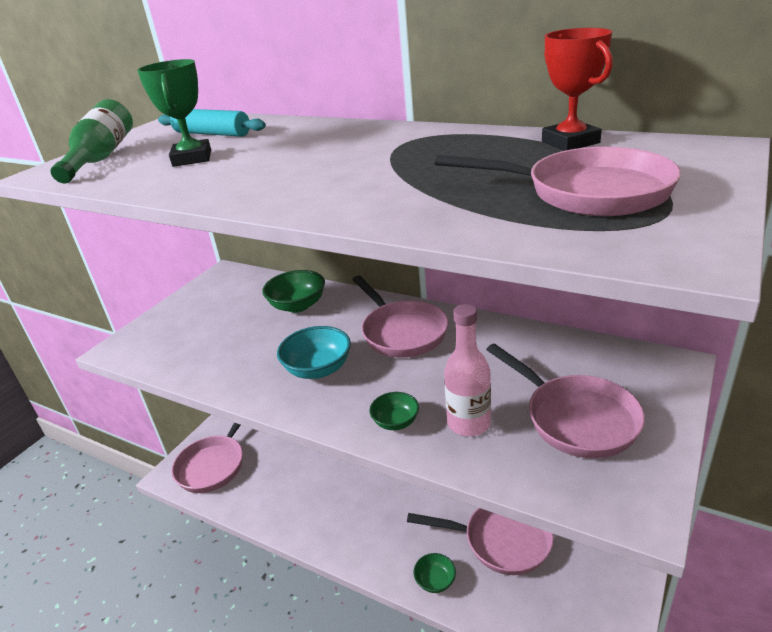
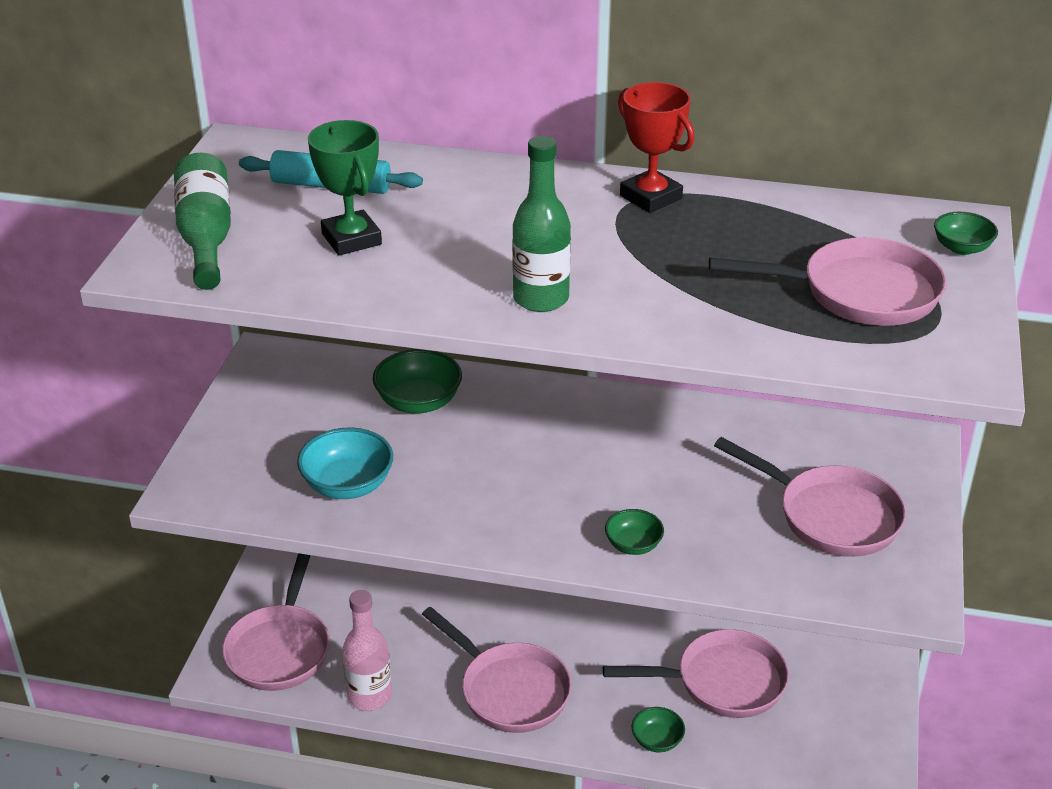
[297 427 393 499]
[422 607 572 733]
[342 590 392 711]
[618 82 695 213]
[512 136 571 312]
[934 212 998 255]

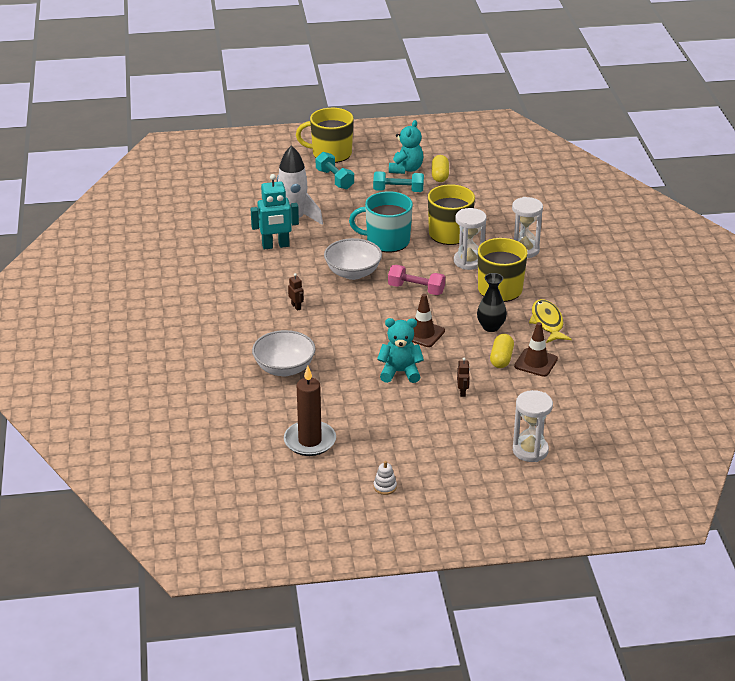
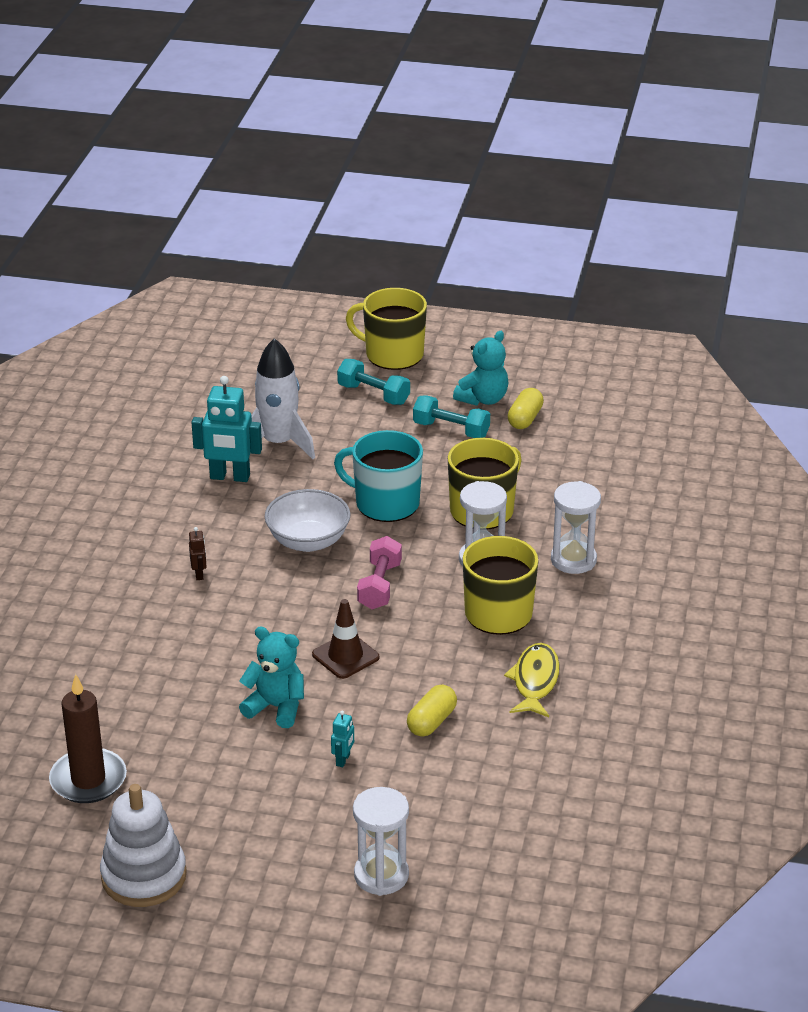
[252 330 316 376] (first image)
[337 359 410 405]
[100 784 187 907]
[357 536 402 609]
[331 711 354 767]
[477 273 507 332] (first image)
[514 322 558 377] (first image)

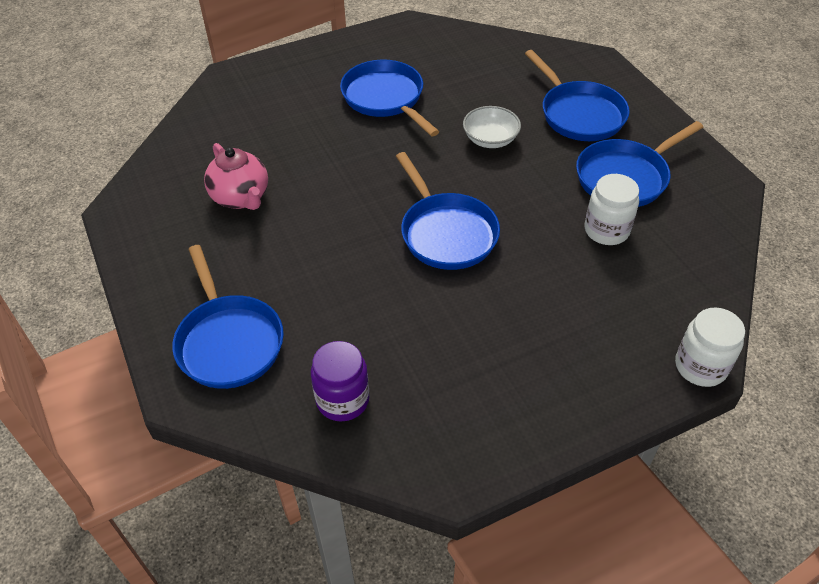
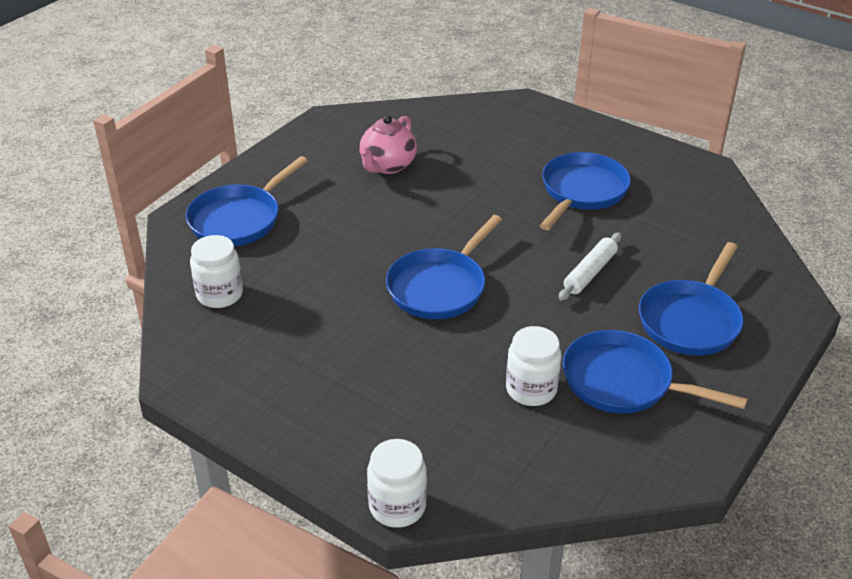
[190 235 243 308]
[559 233 622 301]

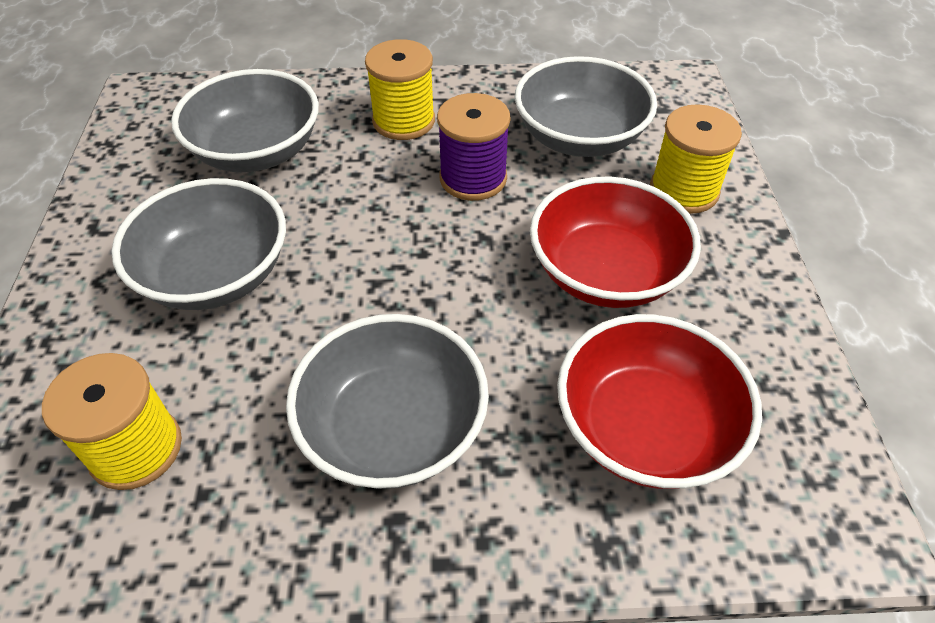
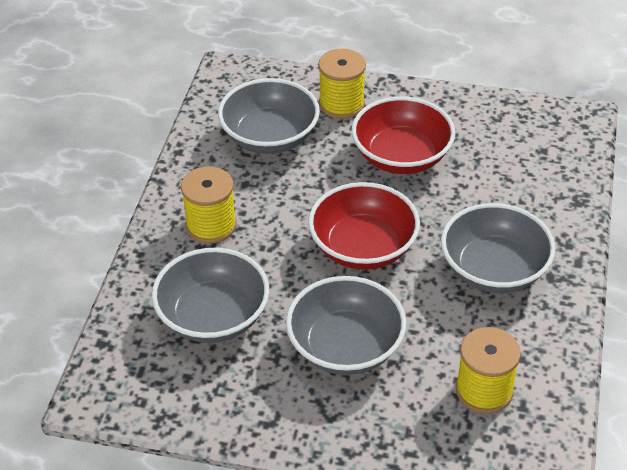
[437 93 511 201] (first image)
[308 182 420 270]

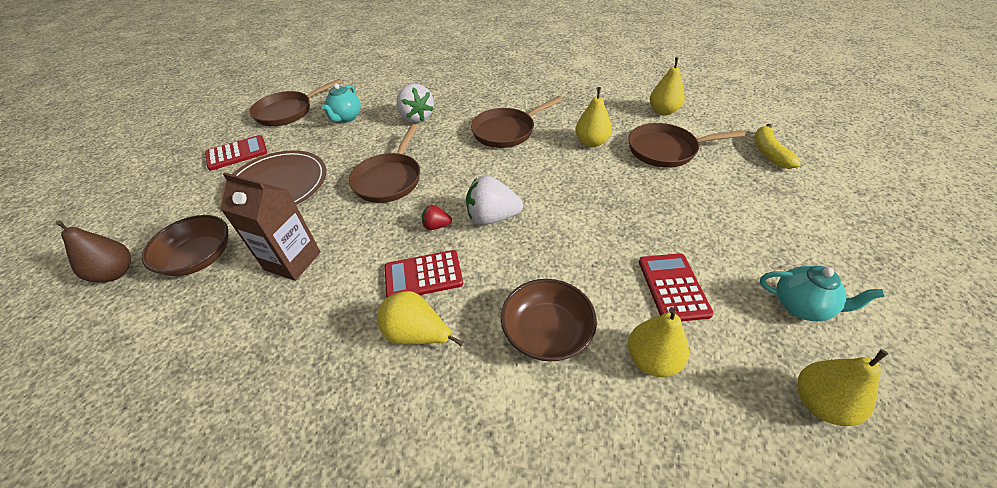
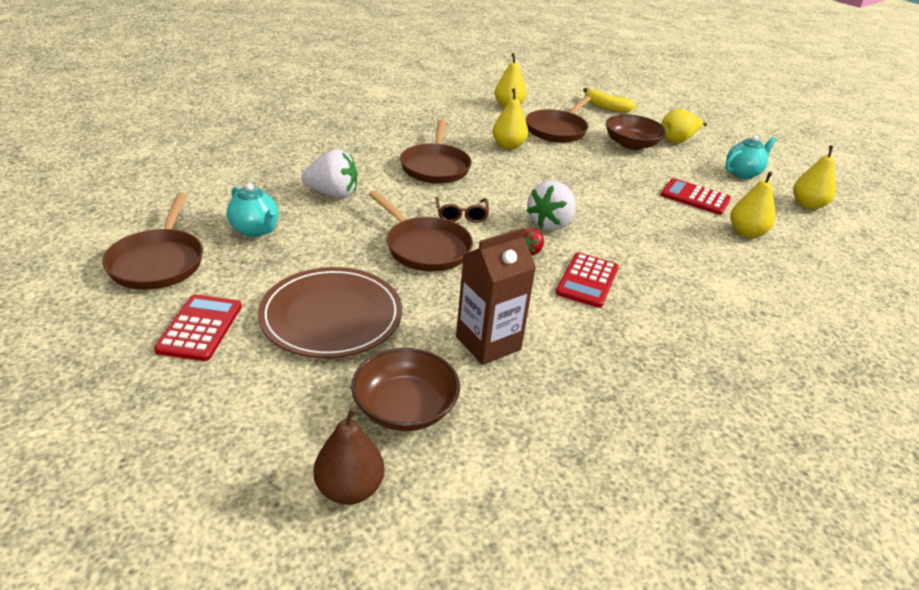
[661 109 707 144]
[606 114 666 150]
[435 197 489 223]

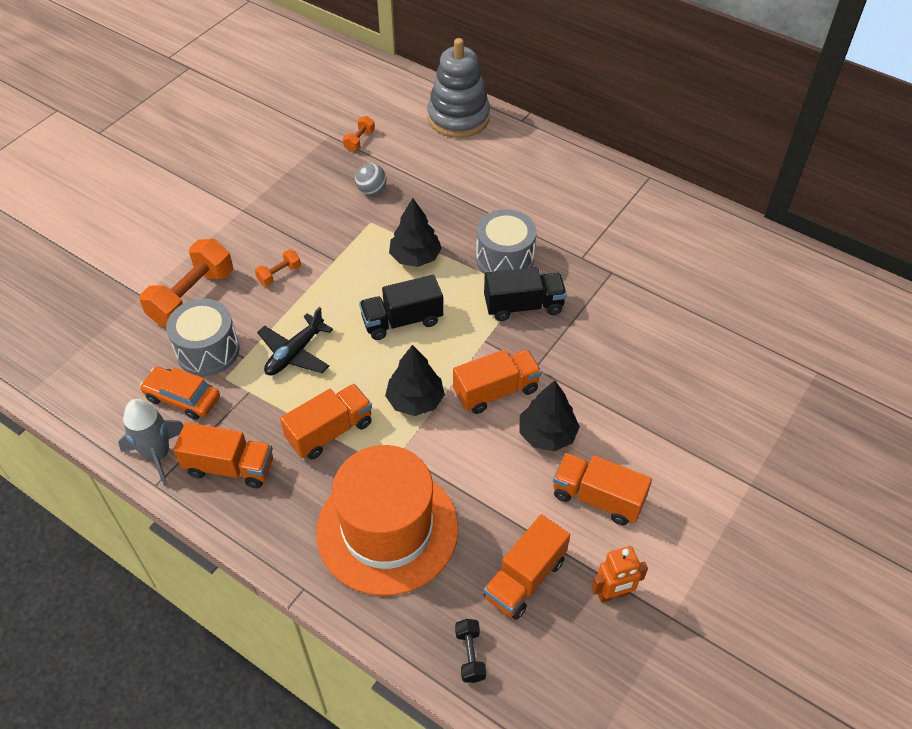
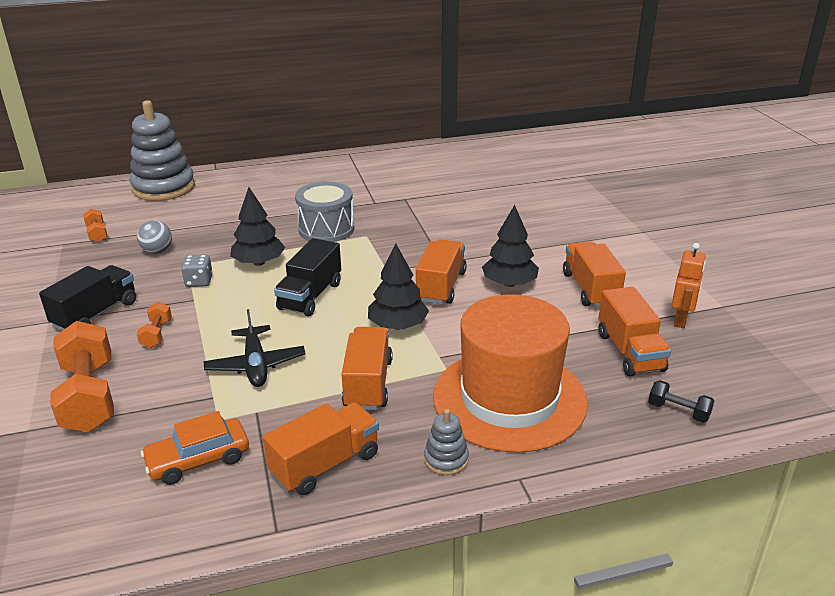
[118 399 184 487] (first image)
[166 299 239 376] (first image)
[39 265 136 331]
[563 242 626 307]
[181 254 213 287]
[424 409 469 475]

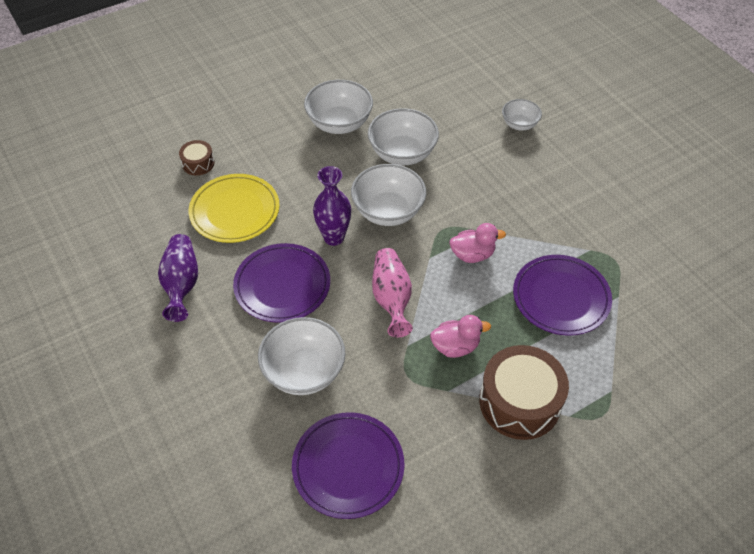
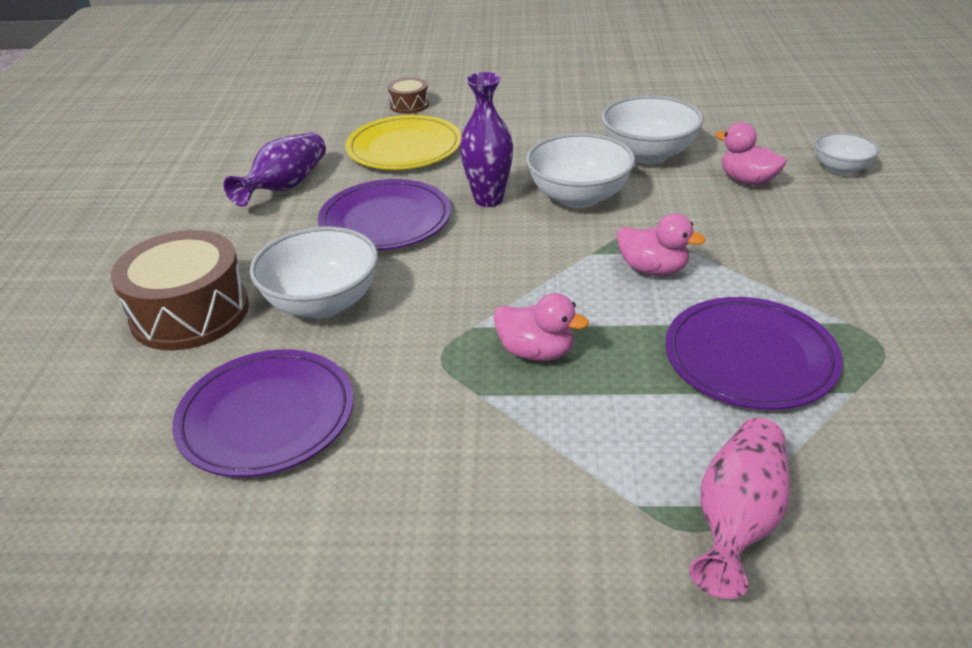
[304 80 373 134] (first image)
[689 418 790 599]
[110 230 249 350]
[715 122 787 186]

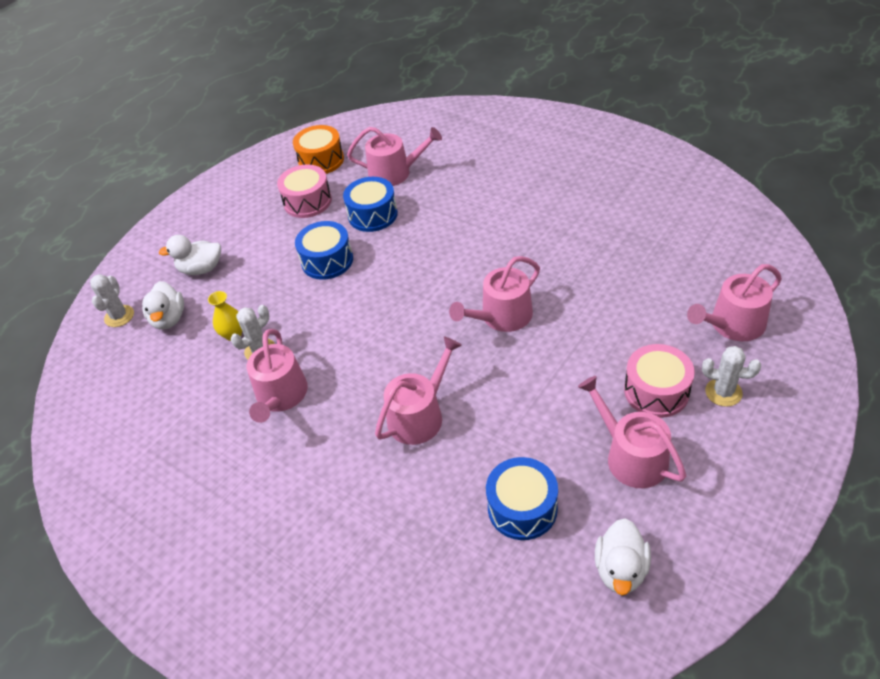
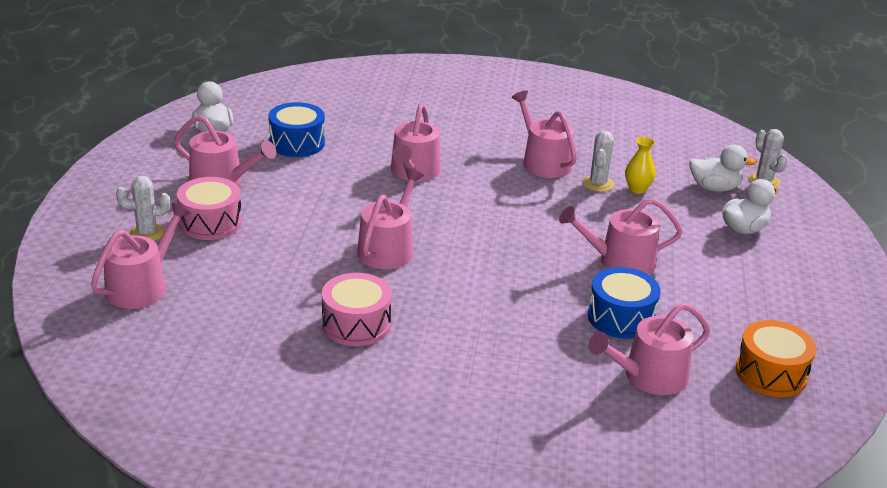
[689 145 757 192]
[322 273 392 346]
[559 198 683 274]

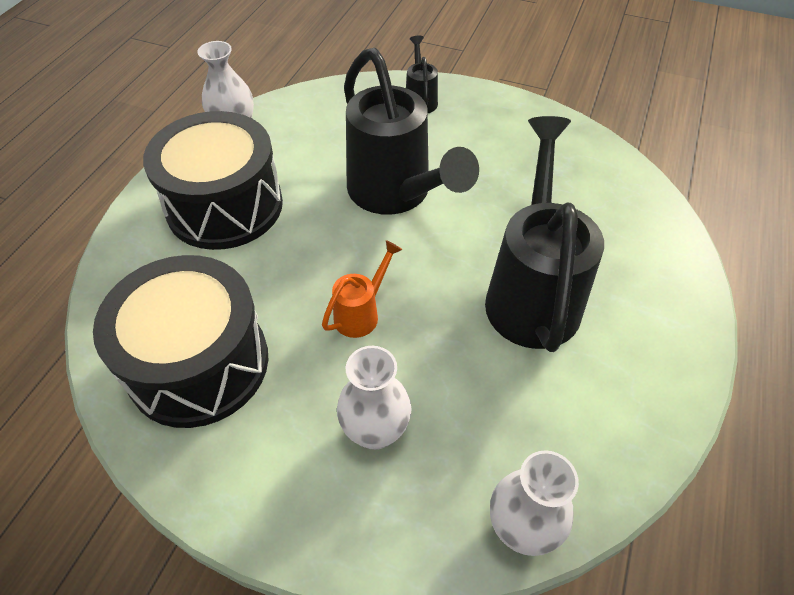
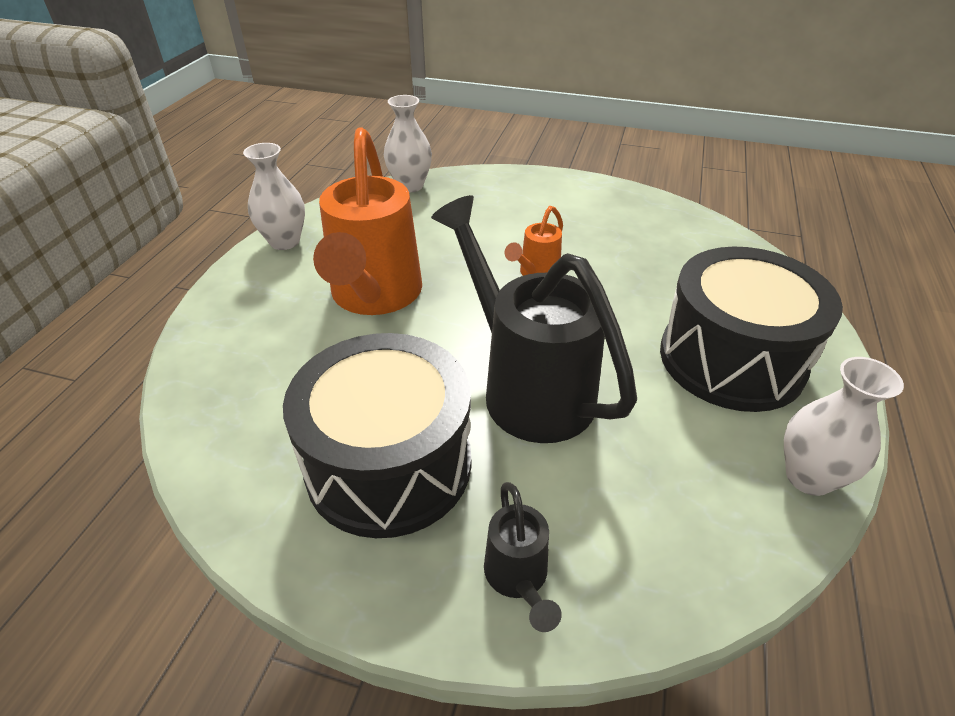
[283 333 471 538]
[243 143 305 250]
[313 127 422 315]

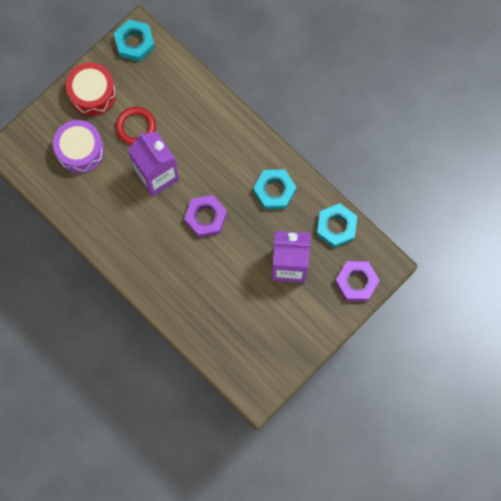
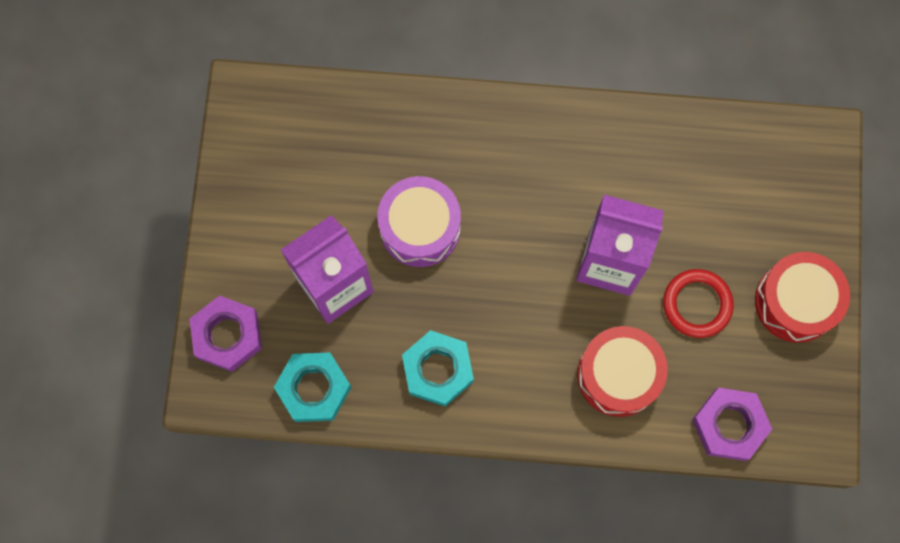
[377 176 461 267]
[114 19 155 62] (first image)
[692 388 772 461]
[577 326 668 417]

